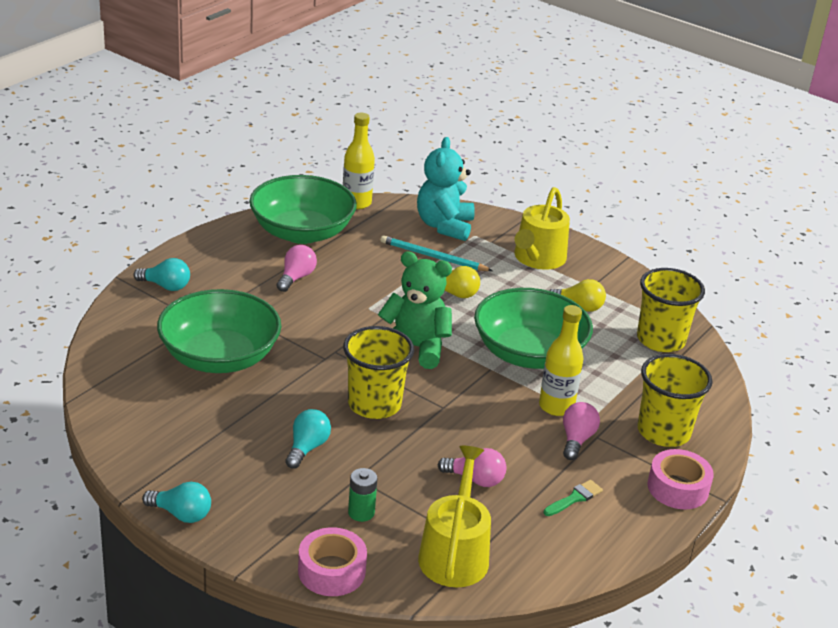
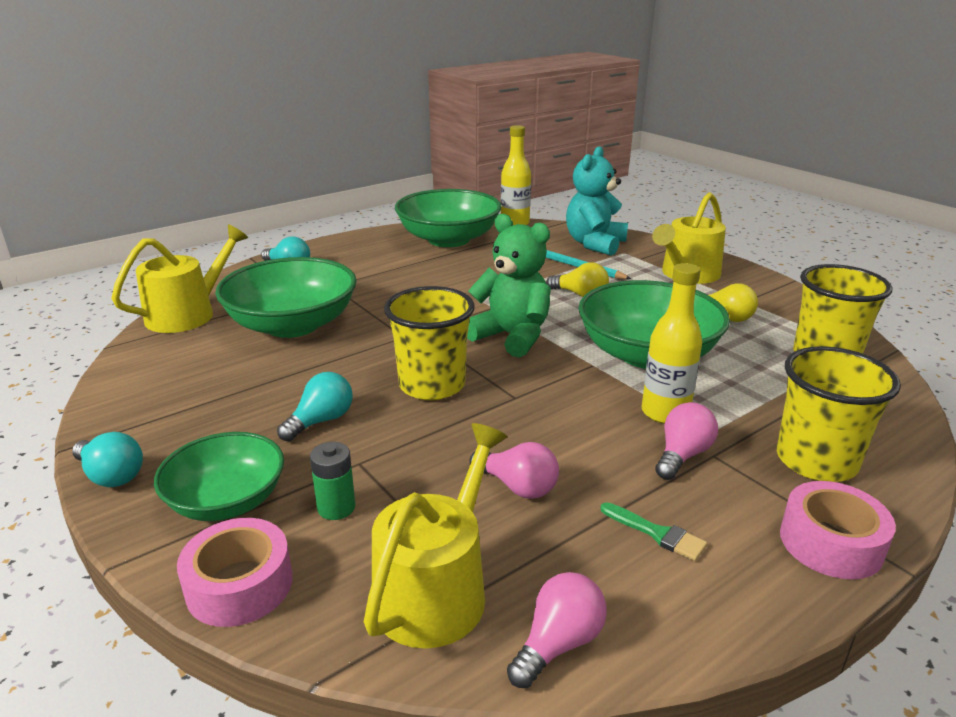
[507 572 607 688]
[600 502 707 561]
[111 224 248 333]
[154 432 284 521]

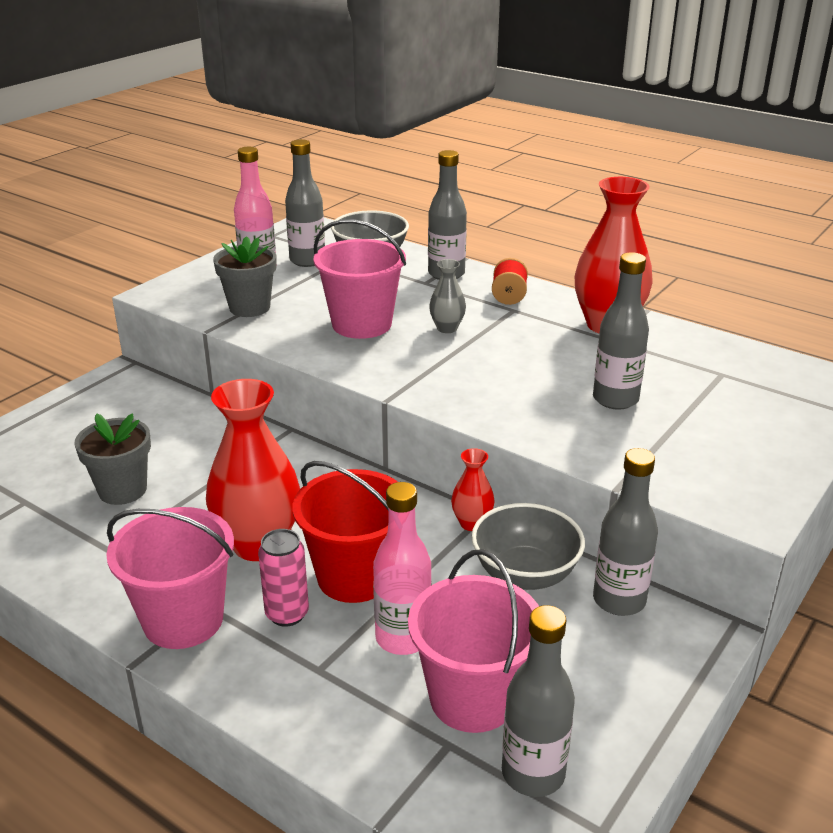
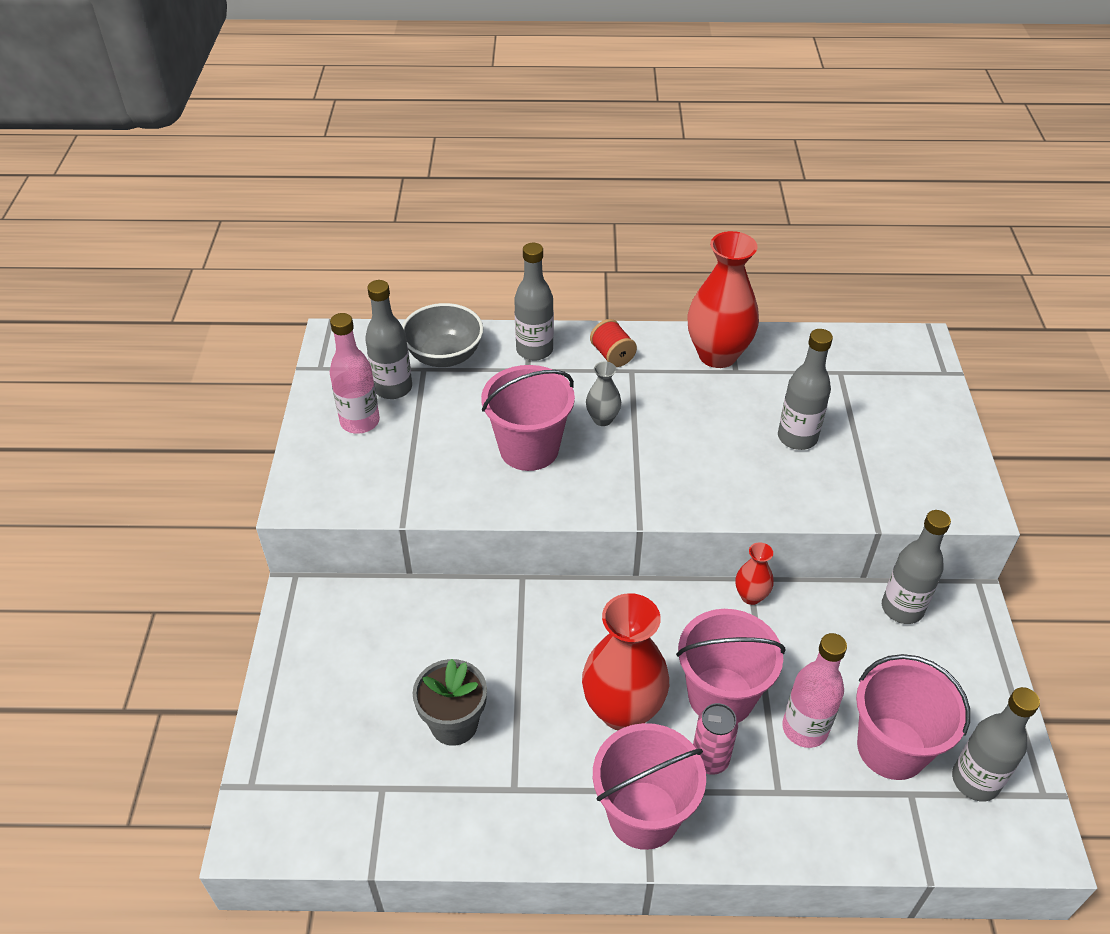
[213 236 276 317] (first image)
[676 609 785 723]
[471 503 585 590] (first image)

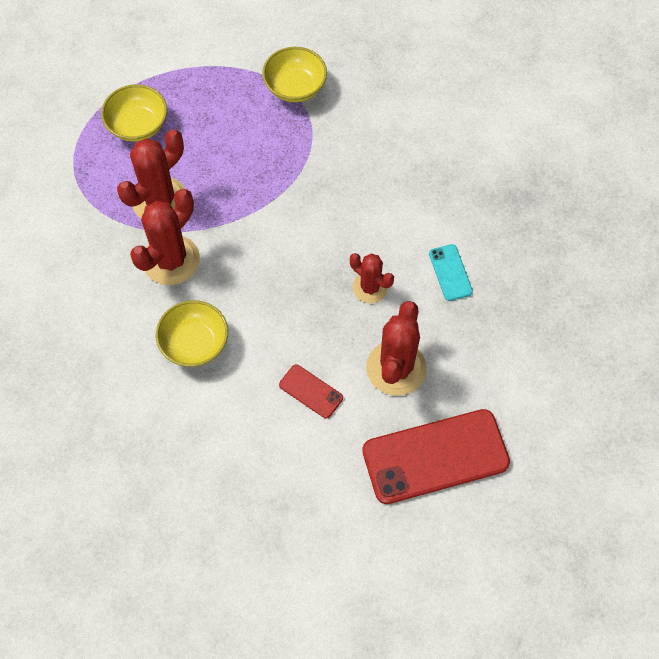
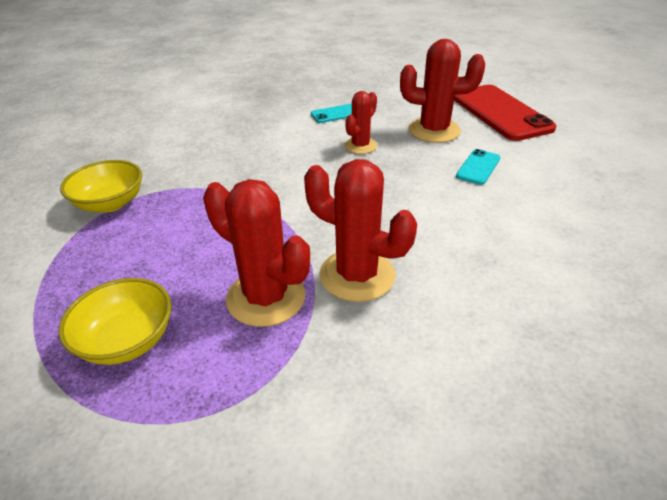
[156 300 228 367] (first image)
[456 149 500 185]

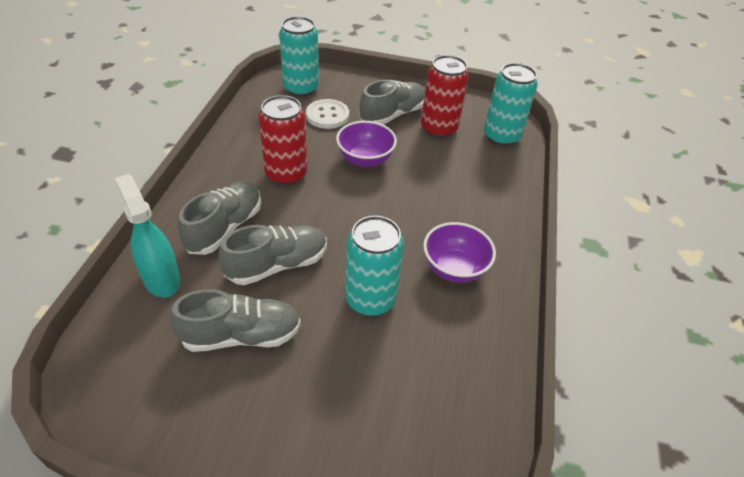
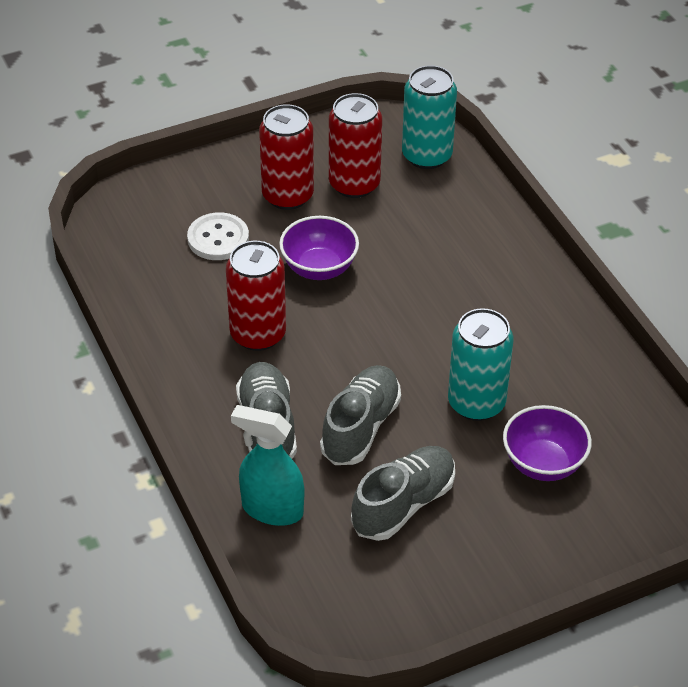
[279 16 319 97] (first image)
[259 104 314 210]
[503 405 592 481]

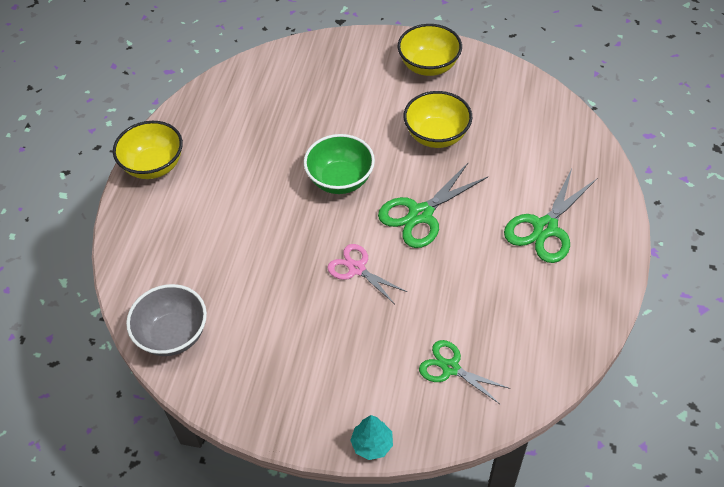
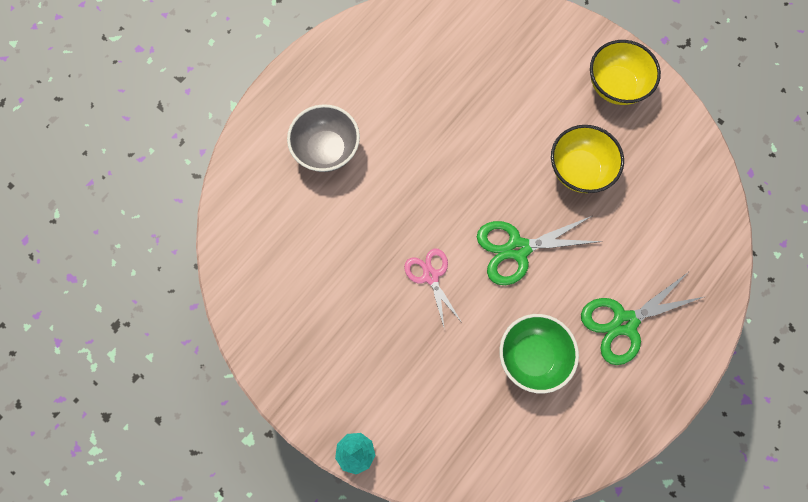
[113 121 183 179] (first image)
[287 104 360 172]
[499 314 579 393]
[419 340 510 405] (first image)

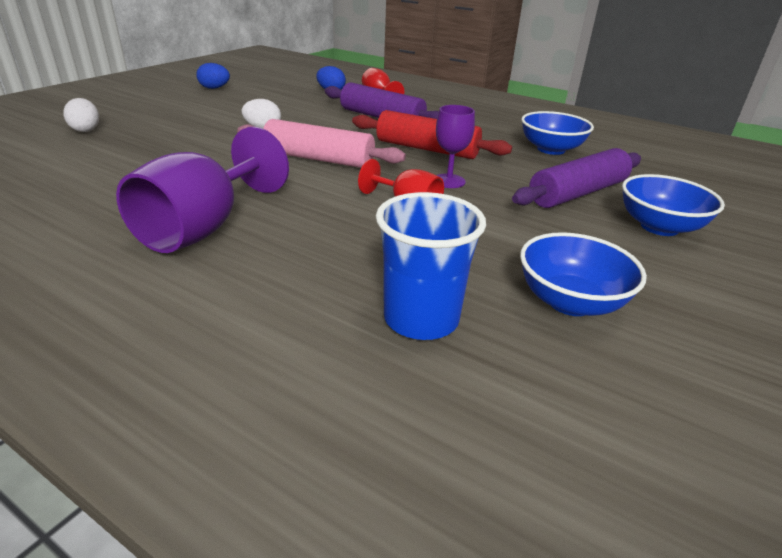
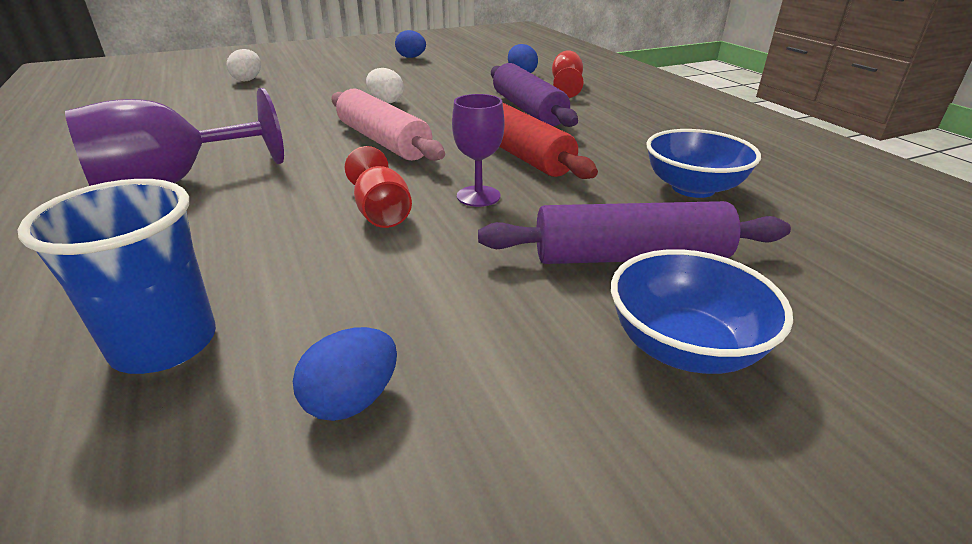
[293 327 397 421]

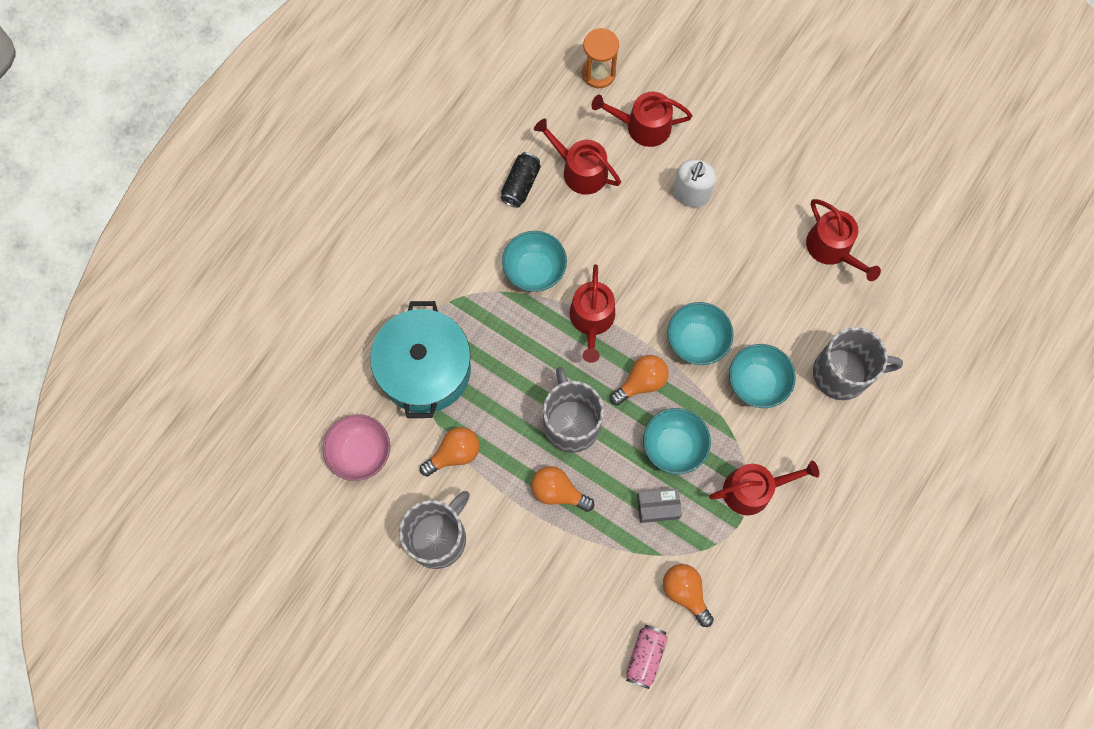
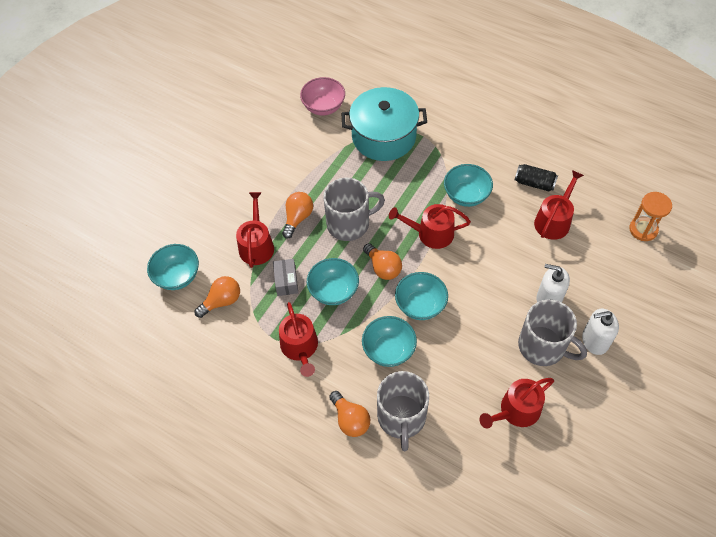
[518 300 587 366]
[329 391 370 437]
[236 192 274 268]
[147 244 199 290]
[582 309 619 355]

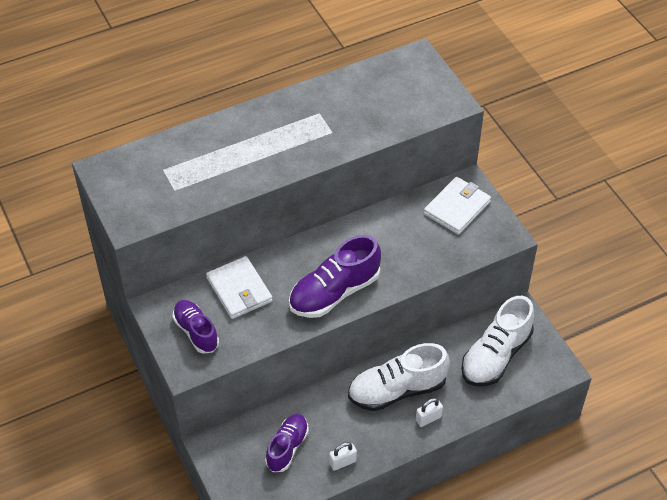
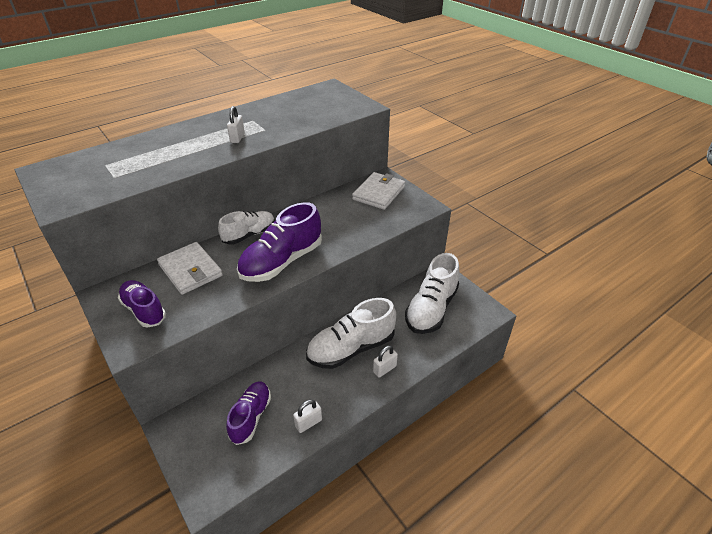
[218 211 275 245]
[227 106 245 143]

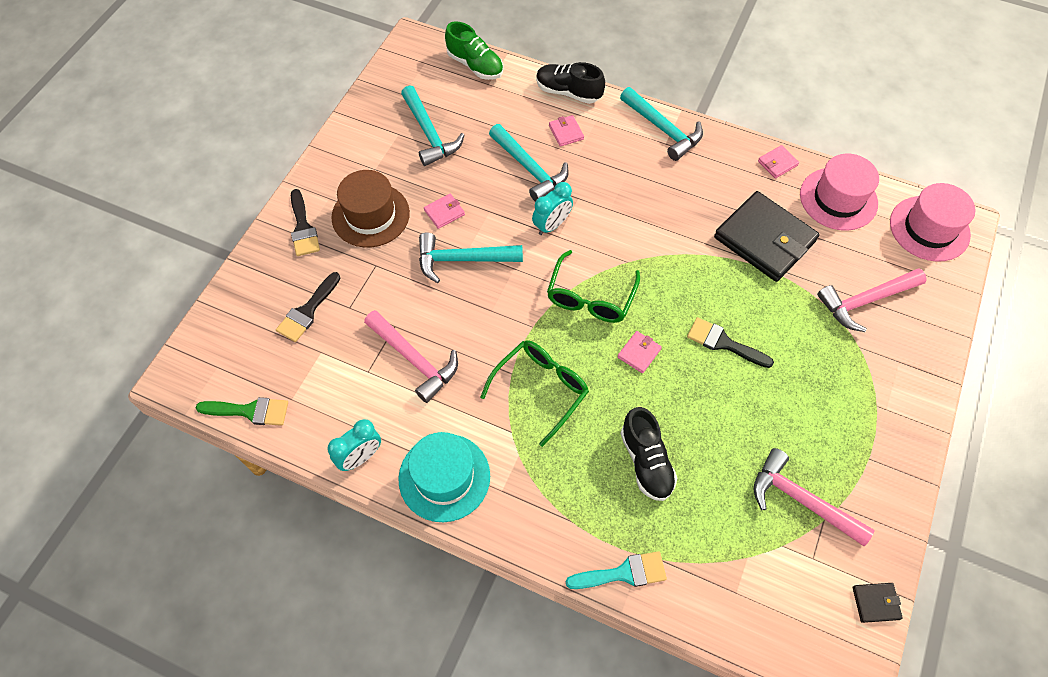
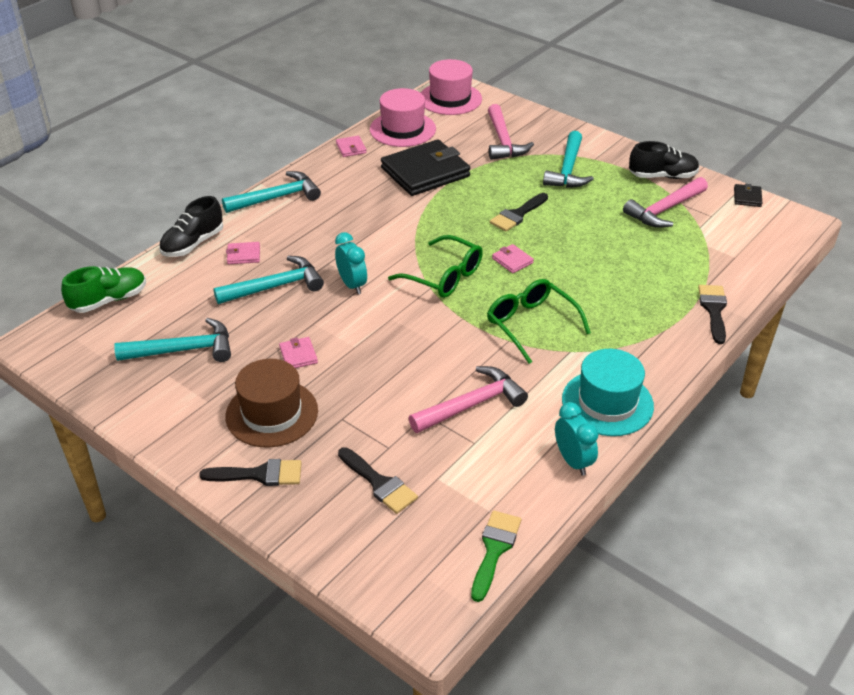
[543 131 594 188]
[698 285 727 344]
[629 141 700 179]

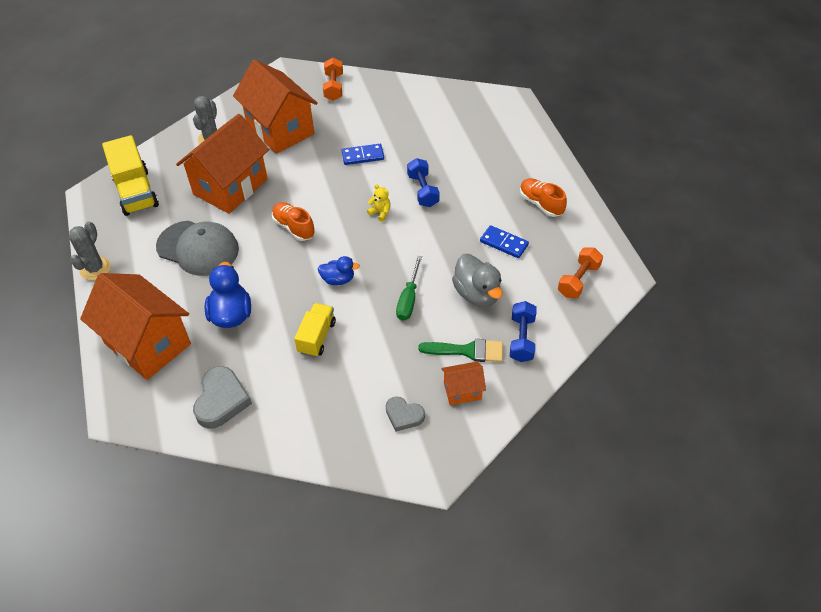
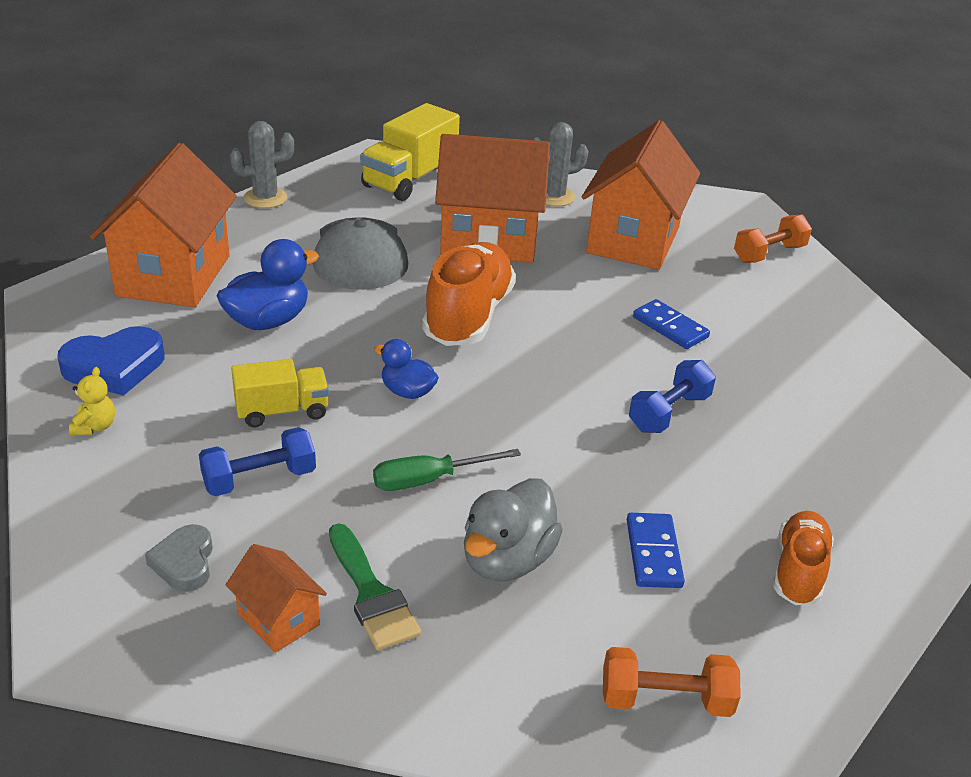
[57 326 164 395]
[422 242 516 346]
[374 339 439 399]
[69 367 115 436]
[199 427 316 496]

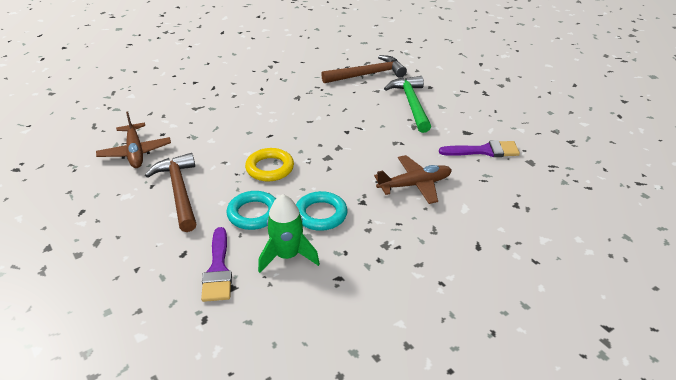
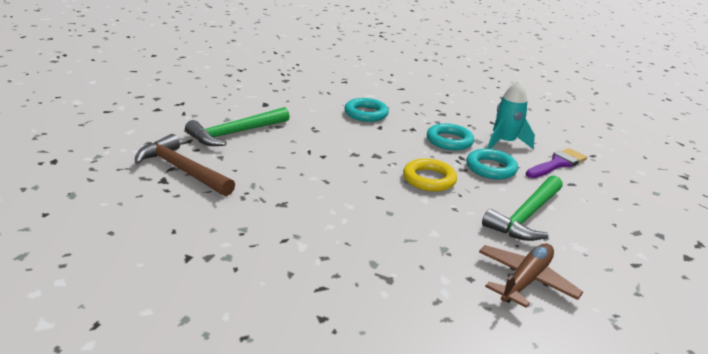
[482 175 563 241]
[487 80 535 149]
[344 98 389 122]
[439 140 520 157] (first image)

